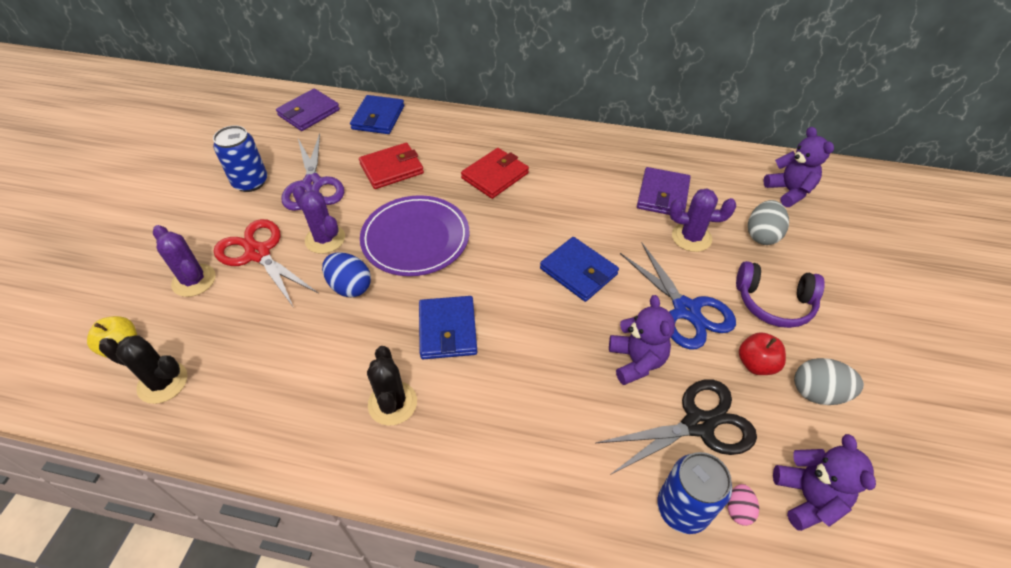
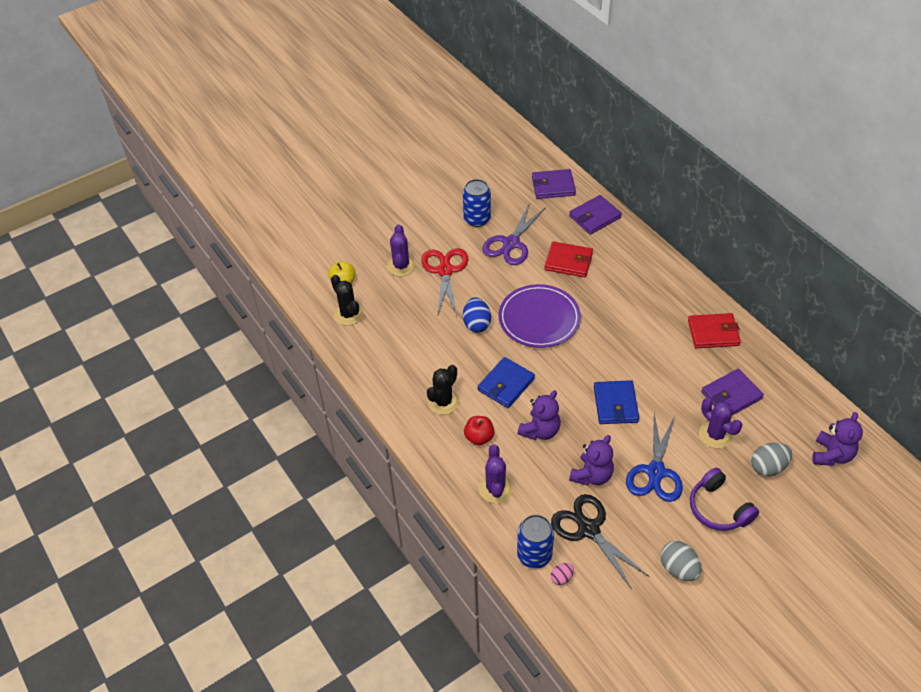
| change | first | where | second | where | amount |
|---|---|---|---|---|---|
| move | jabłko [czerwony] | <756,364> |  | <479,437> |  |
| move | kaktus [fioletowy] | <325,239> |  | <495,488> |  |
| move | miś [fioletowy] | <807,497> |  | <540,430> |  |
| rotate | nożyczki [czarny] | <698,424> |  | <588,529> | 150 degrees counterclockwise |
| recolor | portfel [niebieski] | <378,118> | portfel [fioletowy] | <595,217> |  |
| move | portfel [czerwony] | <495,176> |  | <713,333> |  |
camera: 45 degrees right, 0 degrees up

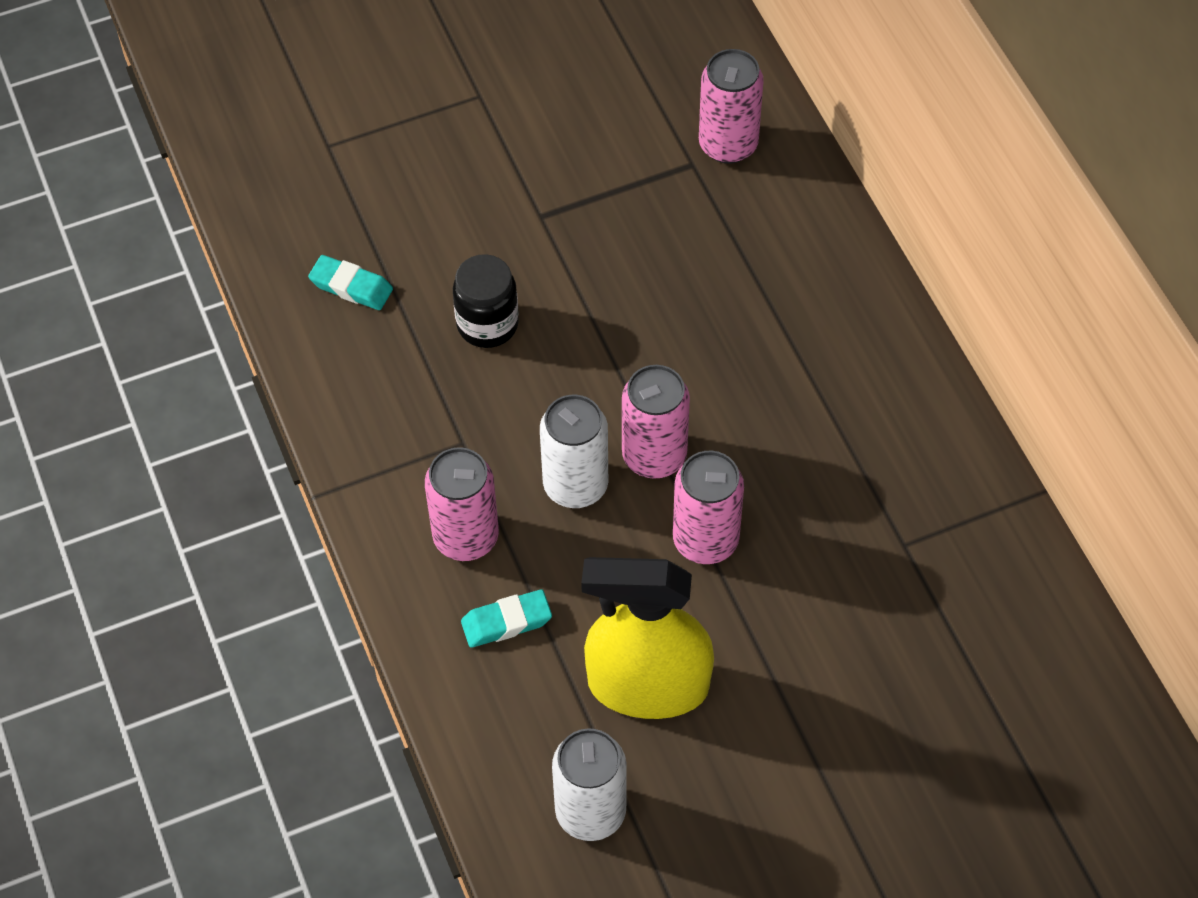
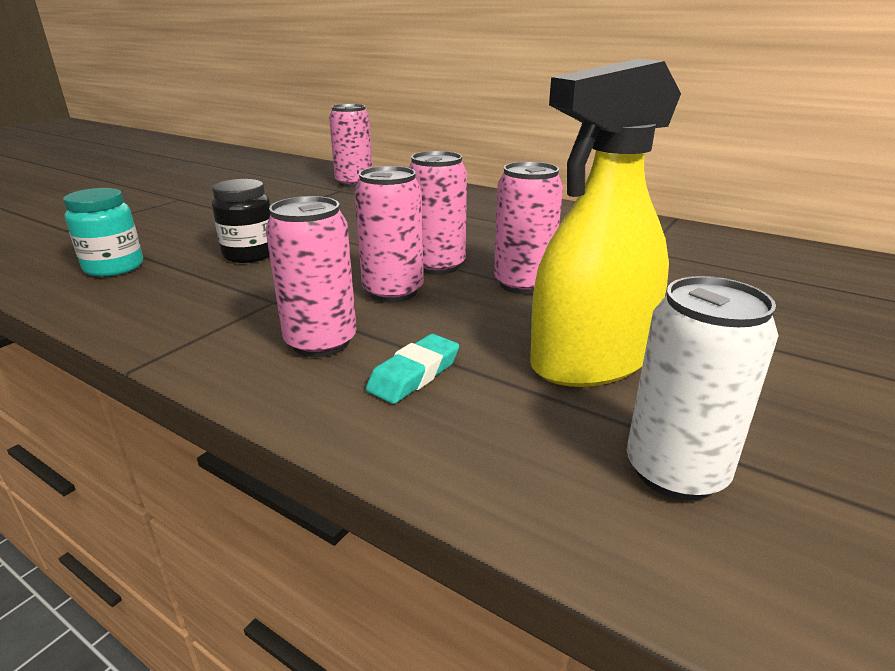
| change | first | where | second | where | amount |
|---|---|---|---|---|---|
| replace | gumka do mazania [turkusowy] | <351,286> | słoik [turkusowy] | <114,267> |  |
| recolor | puszka [biały] | <575,485> | puszka [różowy] | <393,292> |  |
camera: 35 degrees left, 30 degrees down

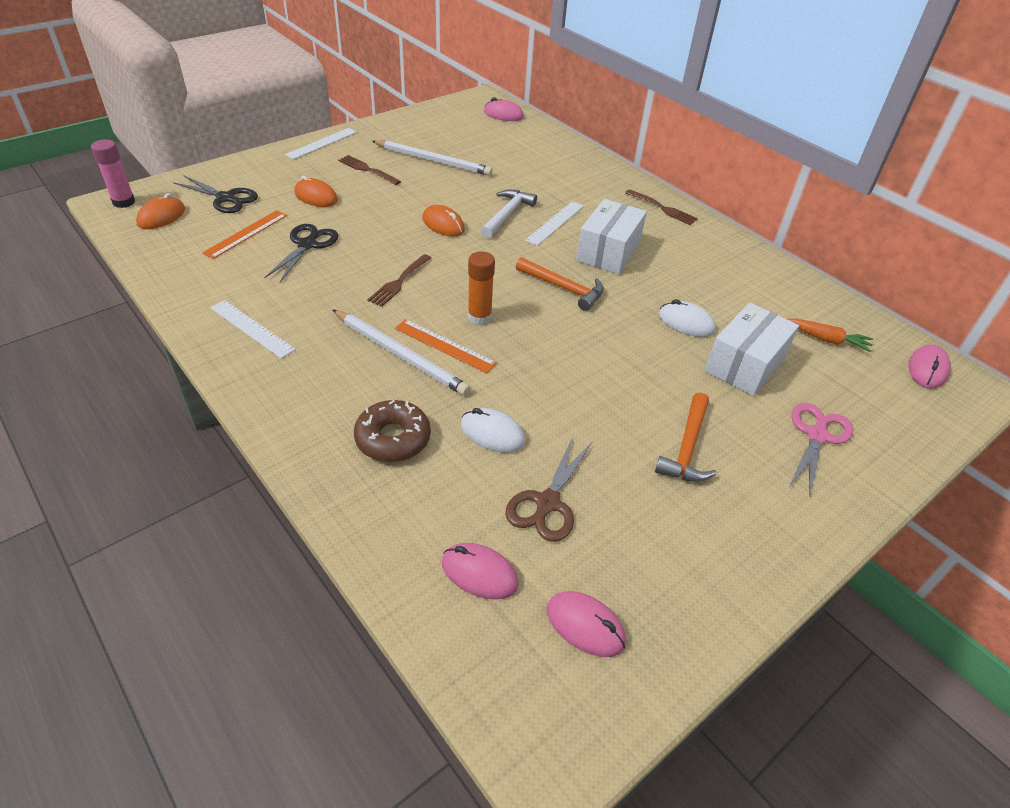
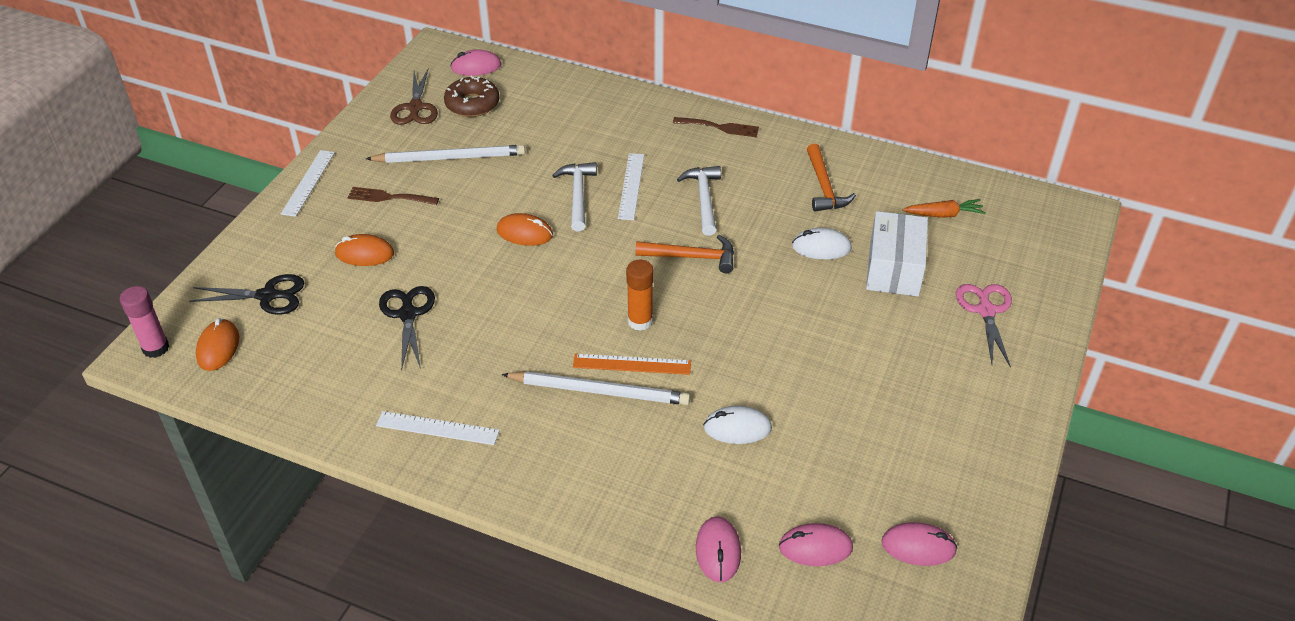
| change | first | where | second | where | amount |
|---|---|---|---|---|---|
| move | nożyczki [brązowy] | <547,503> |  | <415,108> |  |
| move | donut [brązowy] | <393,438> |  | <472,104> |  |
| replace | pudełko [biały] | <608,252> | młotek [biały] | <703,199> |  |
| move | myszka [różowy] | <927,369> |  | <718,551> |  |
| move | młotek [pomarańczowy] | <687,448> |  | <824,187> |  |
| delete | linijka [pomarańczowy] | <246,234> |  |  |  |
| delete | widelec [brązowy] | <399,282> |  |  |  |
camera: 25 degrees left, 0 degrees up

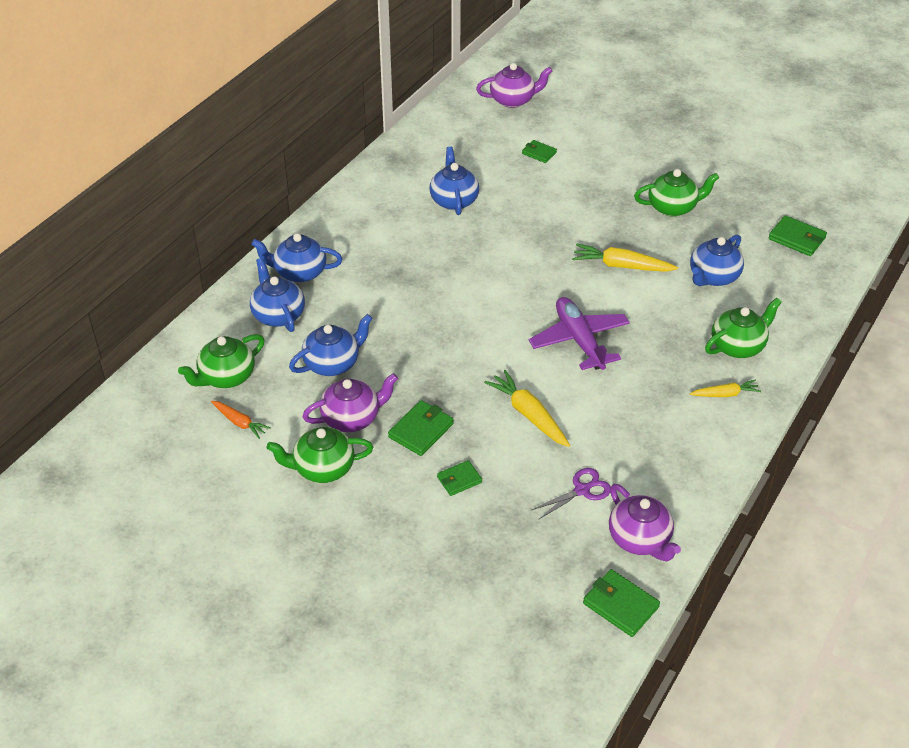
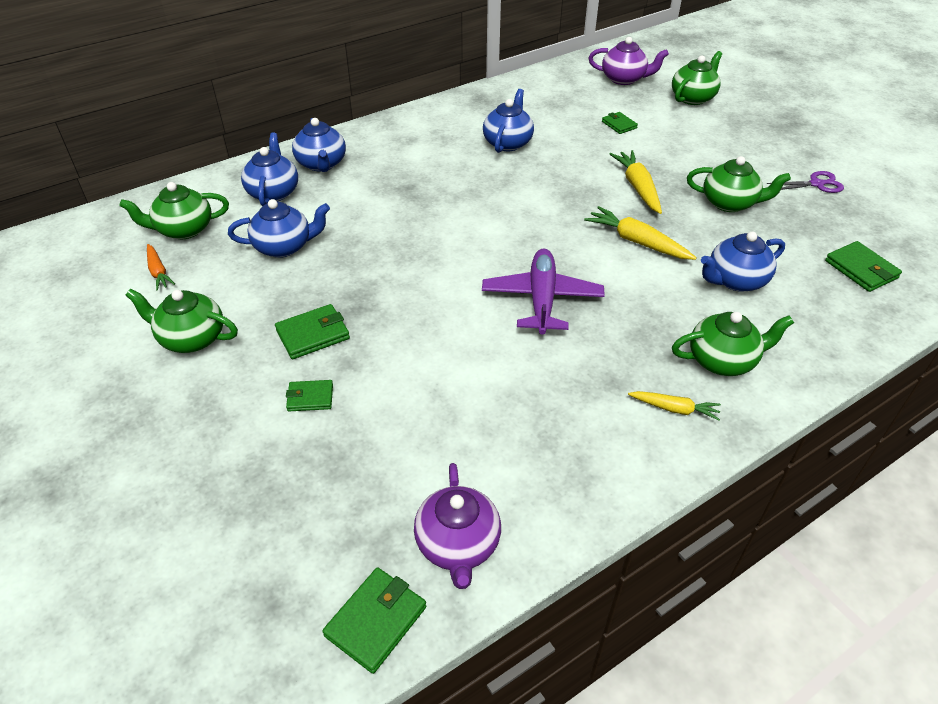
| change | first | where | second | where | amount |
|---|---|---|---|---|---|
| rotate | imbryk [niebieski] | <299,272> |  | <321,164> | 135 degrees counterclockwise |
| rotate | portfel [zielony] | <620,605> |  | <376,621> | 60 degrees clockwise |
| move | marchewka [żółty] | <529,415> |  | <638,187> |  |
| insert |  |  | imbryk [zielony] | <693,98> |  |
| move | nożyczki [fioletowy] | <582,490> |  | <816,184> |  |
| delete | imbryk [fioletowy] | <352,418> |  |  |  |
camera: 25 degrees right, 0 degrees up

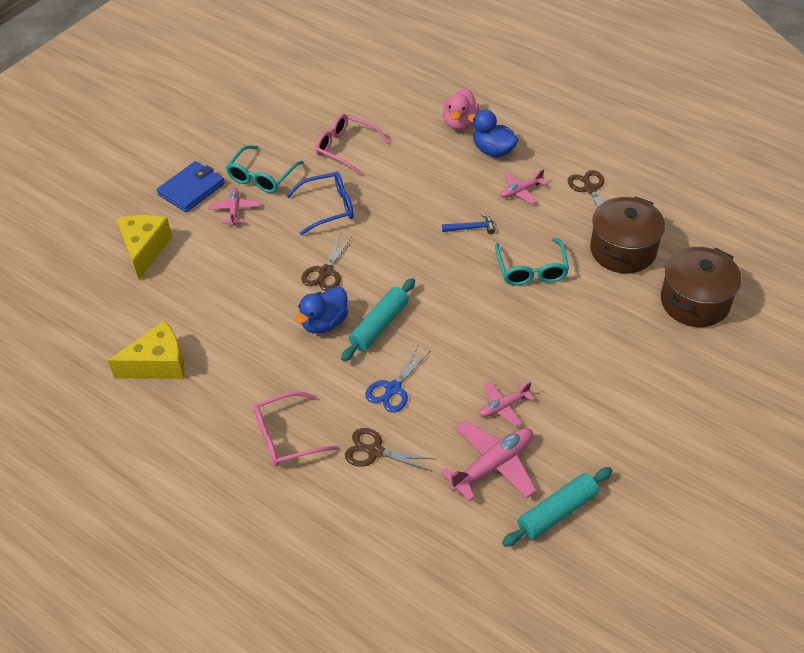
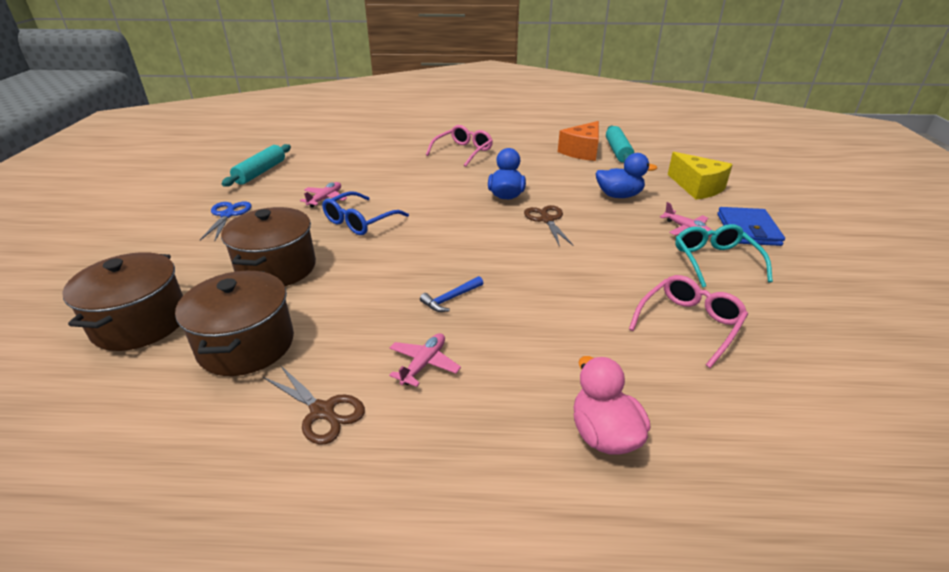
| change | first | where | second | where | amount |
|---|---|---|---|---|---|
| move | nożyczki [niebieski] | <393,389> |  | <227,215> |  |
| insert |  |  | garnek [brązowy] | <276,268> |  |
| move | okulary [niebieski] | <328,207> |  | <359,221> |  |
| recolor | ser [żółty] | <158,364> | ser [pomarańczowy] | <582,151> |  |
| move | kaczka [niebieski] | <493,150> |  | <619,196> |  |
| move | wałek do ciasta [turkusowy] | <379,325> |  | <617,151> |  |
| rotate | okulary [różowy] | <346,148> |  | <689,323> | 45 degrees counterclockwise |
| delete | nożyczki [brązowy] | <375,451> |  |  |  |
| delete | samolot [różowy] | <492,465> |  |  |  |
| delete | okulary [turkusowy] | <531,270> |  |  |  |
camera: 145 degrees right, 15 degrees down

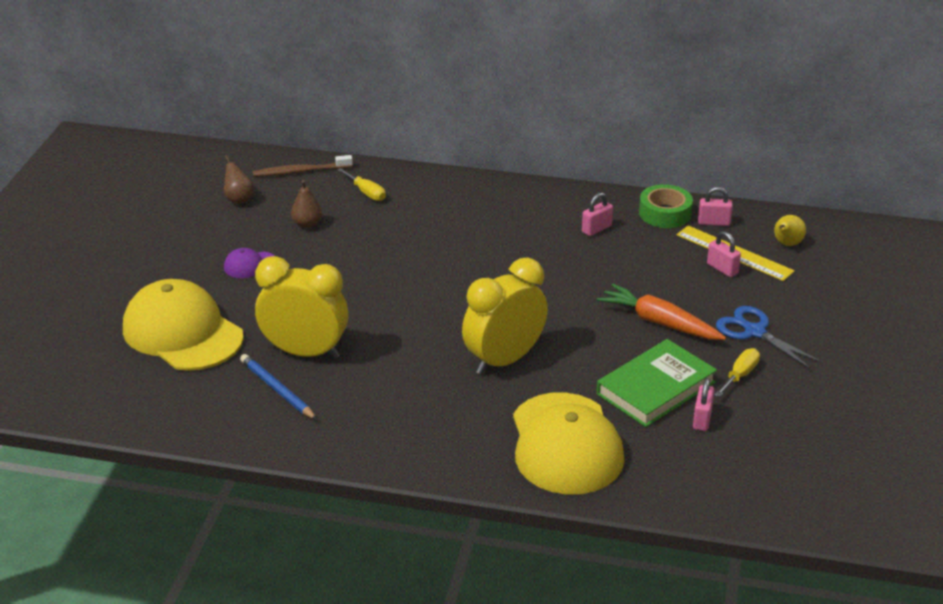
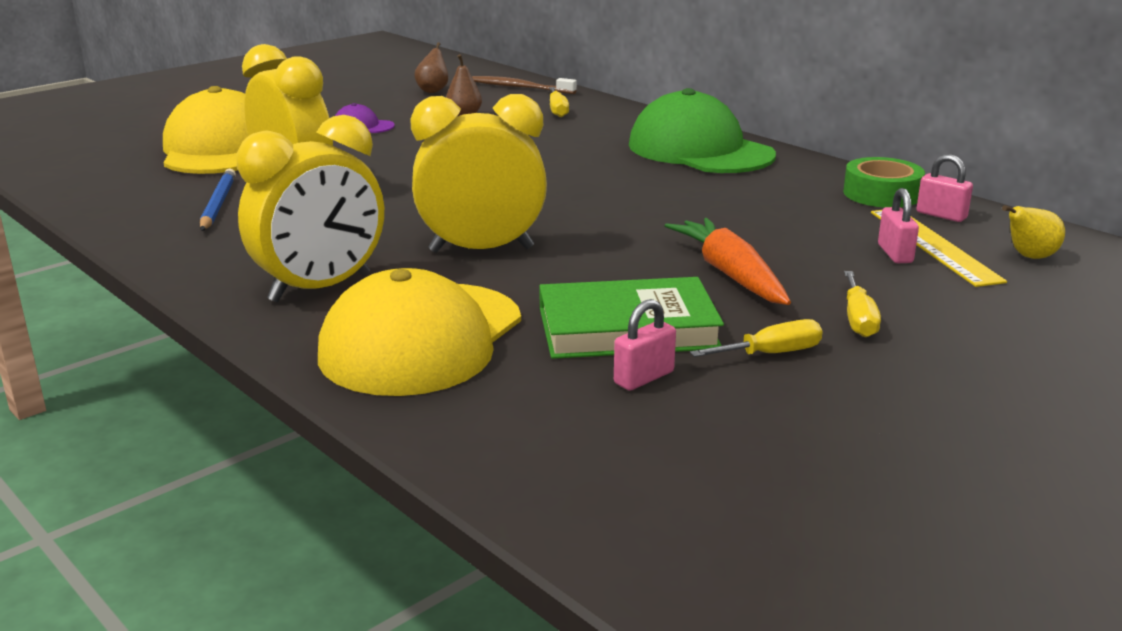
| change | first | where | second | where | amount |
|---|---|---|---|---|---|
| insert |  |  | budzik [żółty] | <320,288> |  |
| insert |  |  | czapka [zielony] | <700,150> |  |
| replace | nożyczki [niebieski] | <754,331> | śrubokręt [żółty] | <858,319> |  |
| delete | kłódka [różowy] | <596,229> |  |  |  |
camera: 35 degrees right, 10 degrees down

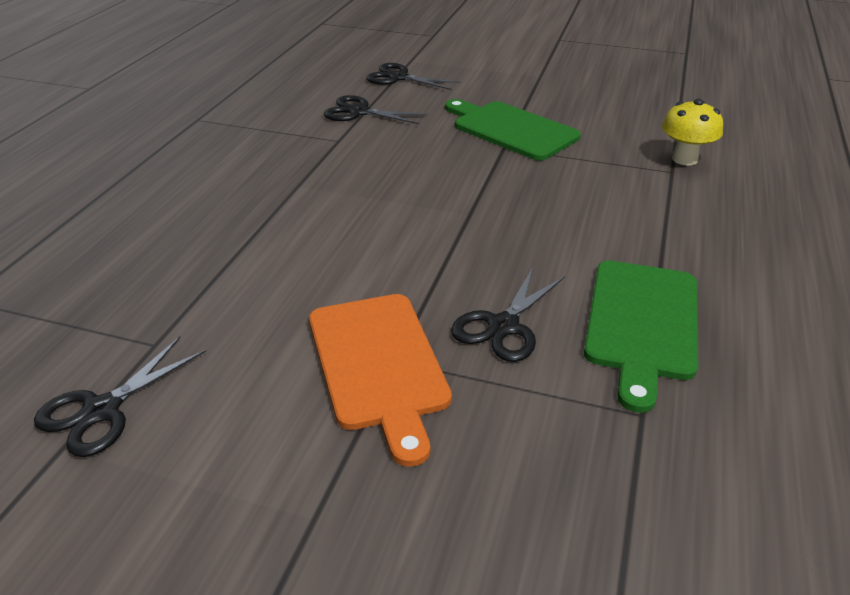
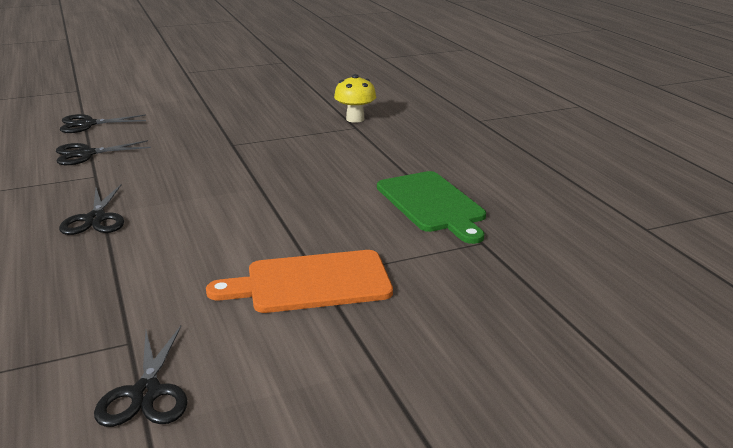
| change | first | where | second | where | amount |
|---|---|---|---|---|---|
| move | nożyczki [czarny] | <503,326> |  | <95,219> |  |
| rotate | deska do krojenia [pomarańczowy] | <379,364> |  | <311,283> | 135 degrees clockwise |
| delete | deska do krojenia [zielony] | <511,129> |  |  |  |
camera: 40 degrees left, 10 degrees down

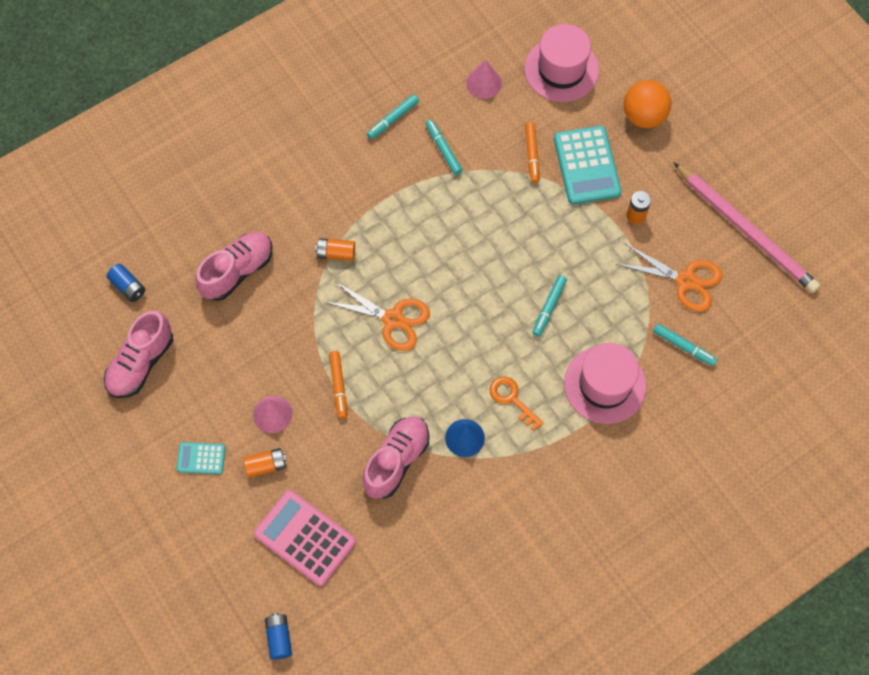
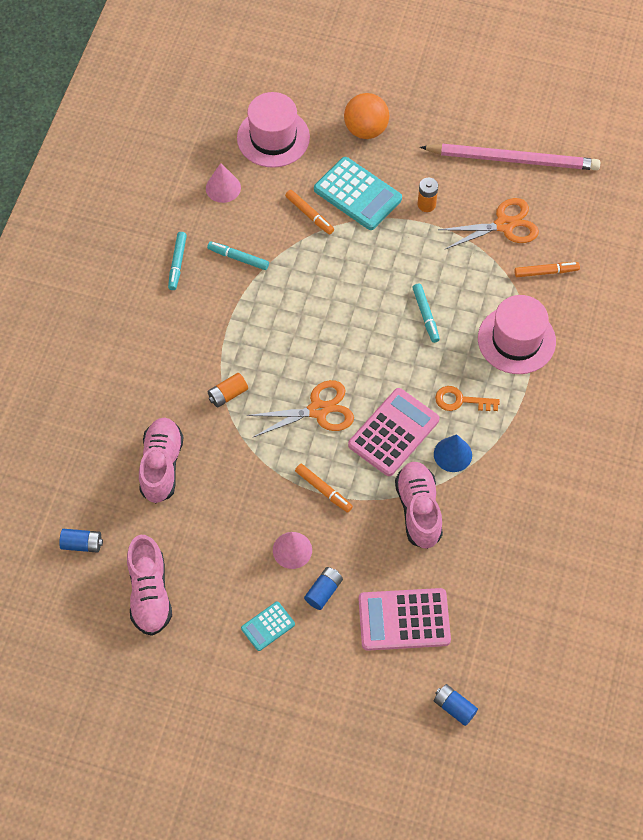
| change | first | where | second | where | amount |
|---|---|---|---|---|---|
| recolor | bateria [pomarańczowy] | <266,465> | bateria [niebieski] | <323,591> |  |
| insert |  |  | kalkulator [różowy] | <393,432> |  |
| recolor | flamaster [turkusowy] | <684,347> | flamaster [pomarańczowy] | <546,272> |  |
camera: 40 degrees left, 5 degrees down

